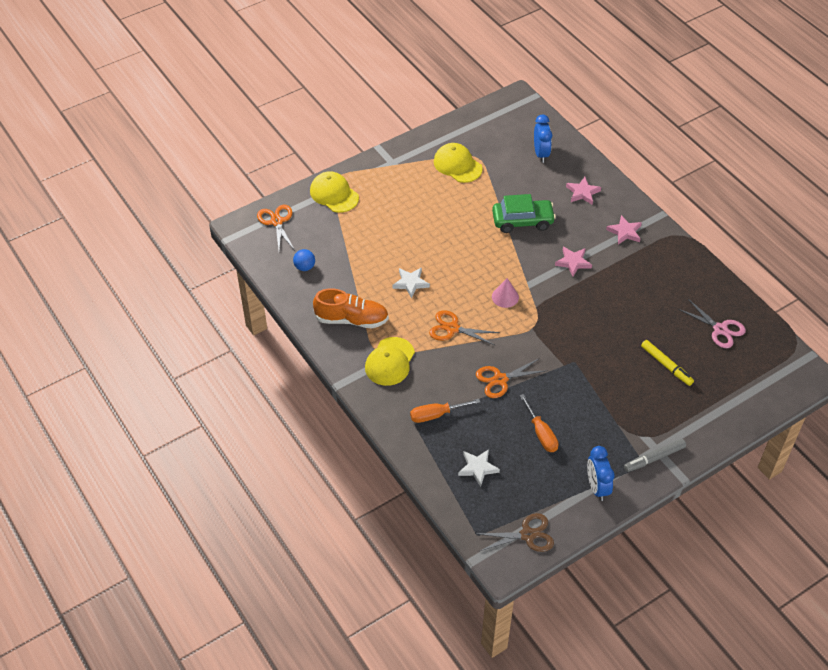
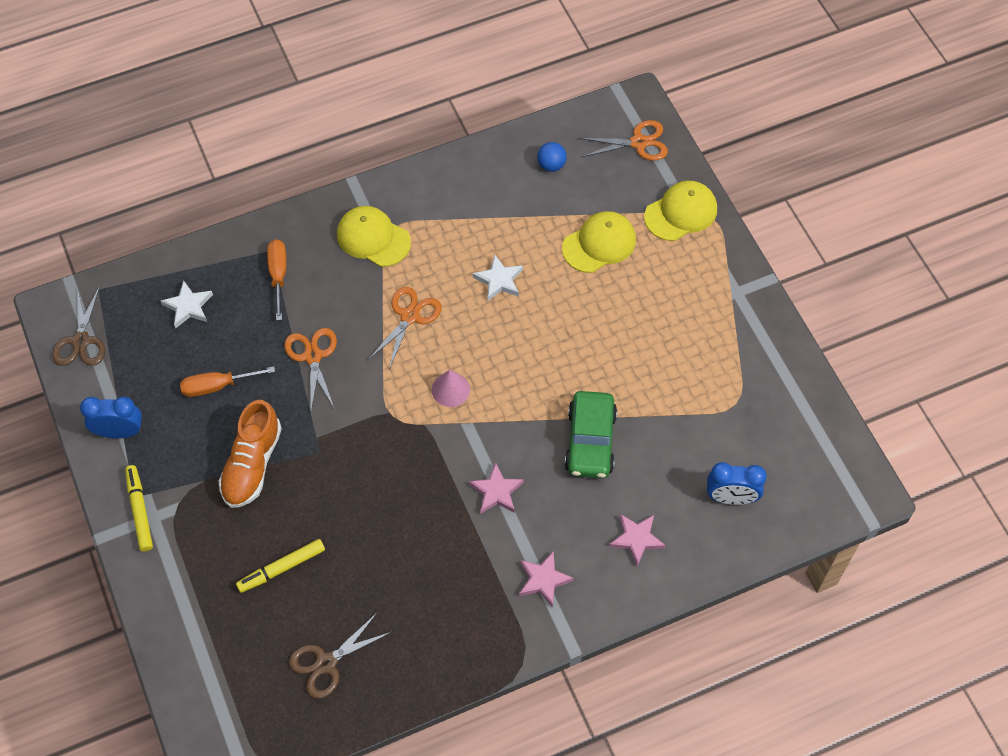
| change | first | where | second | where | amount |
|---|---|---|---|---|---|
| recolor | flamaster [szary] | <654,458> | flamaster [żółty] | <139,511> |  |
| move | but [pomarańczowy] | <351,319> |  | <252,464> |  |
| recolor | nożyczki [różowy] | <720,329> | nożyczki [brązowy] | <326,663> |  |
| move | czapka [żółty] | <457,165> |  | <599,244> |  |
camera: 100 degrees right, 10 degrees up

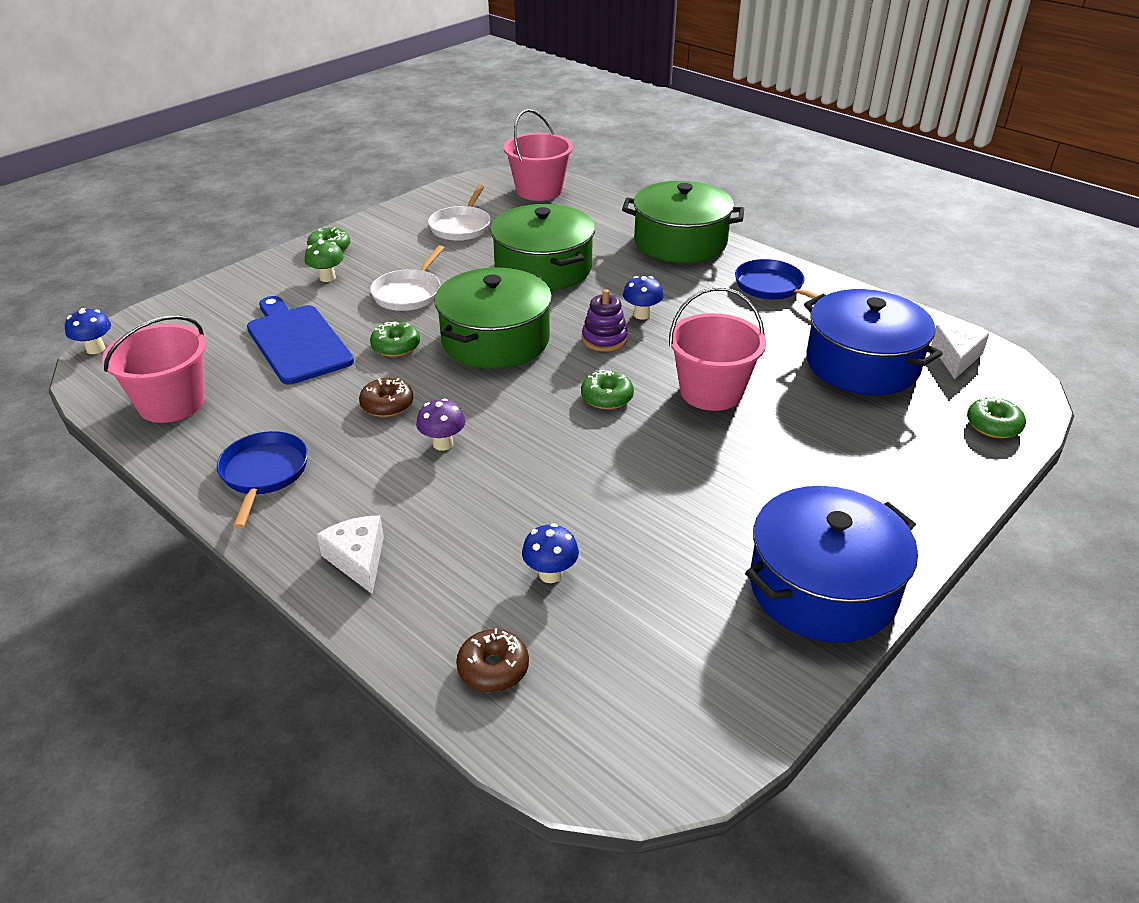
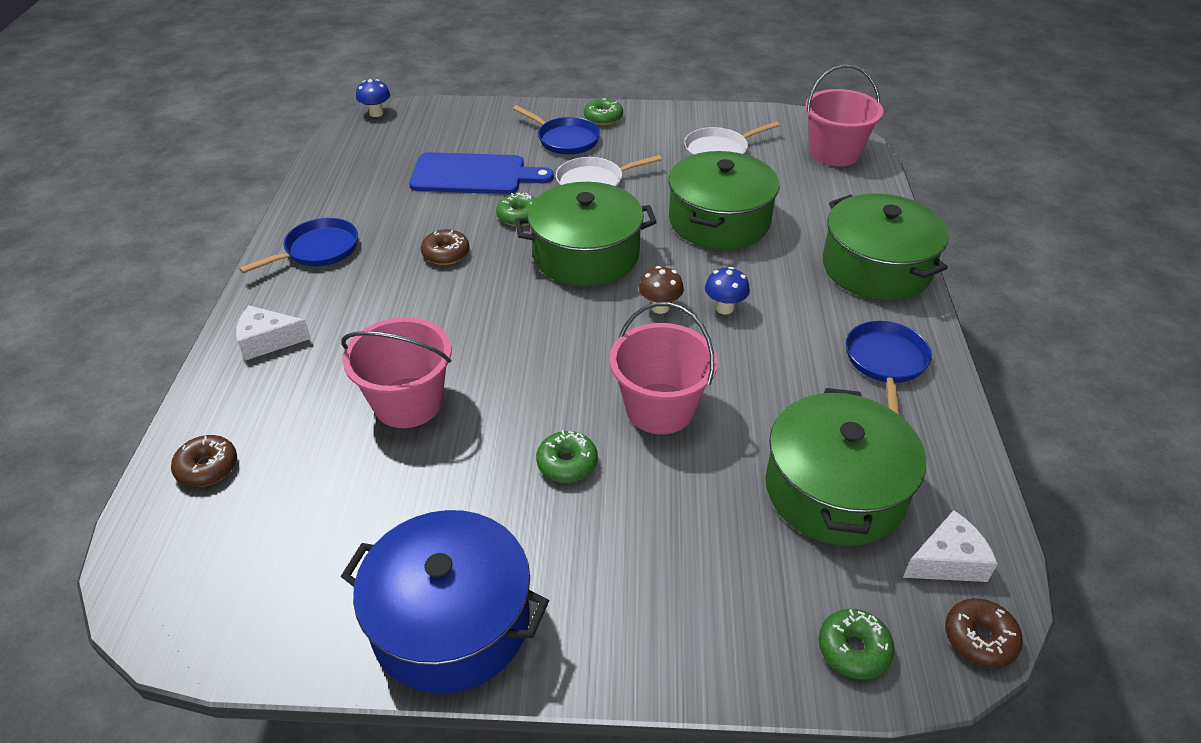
| change | first | where | second | where | amount |
|---|---|---|---|---|---|
| rotate | ser [biały] | <358,559> |  | <268,341> | 120 degrees counterclockwise |
| move | wiadro [różowy] | <171,403> |  | <408,402> |  |
| rotate | deska do krojenia [niebieski] | <297,341> |  | <474,175> | 75 degrees clockwise |
| replace | grzyb [zielony] | <327,277> | patelnia [niebieski] | <565,139> |  |
| move | donut [zielony] | <607,397> |  | <567,463> |  |
| replace | zabawka nakładanka [fioletowy] | <604,339> | grzyb [brązowy] | <660,307> |  |
| recolor | garnek [niebieski] | <862,364> | garnek [zielony] | <835,490> |  |
| insert |  |  | donut [brązowy] | <979,639> |  |
| delete | grzyb [fioletowy] | <443,444> |  |  |  |
| delete | grzyb [niebieski] | <550,574> |  |  |  |
camera: 50 degrees right, 5 degrees up

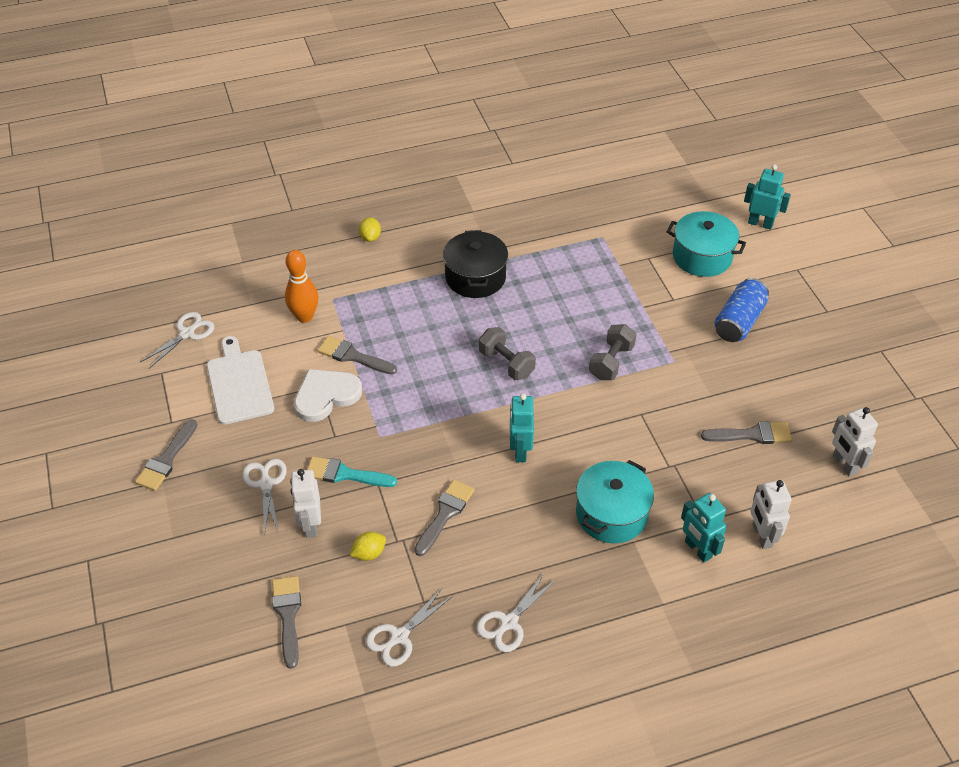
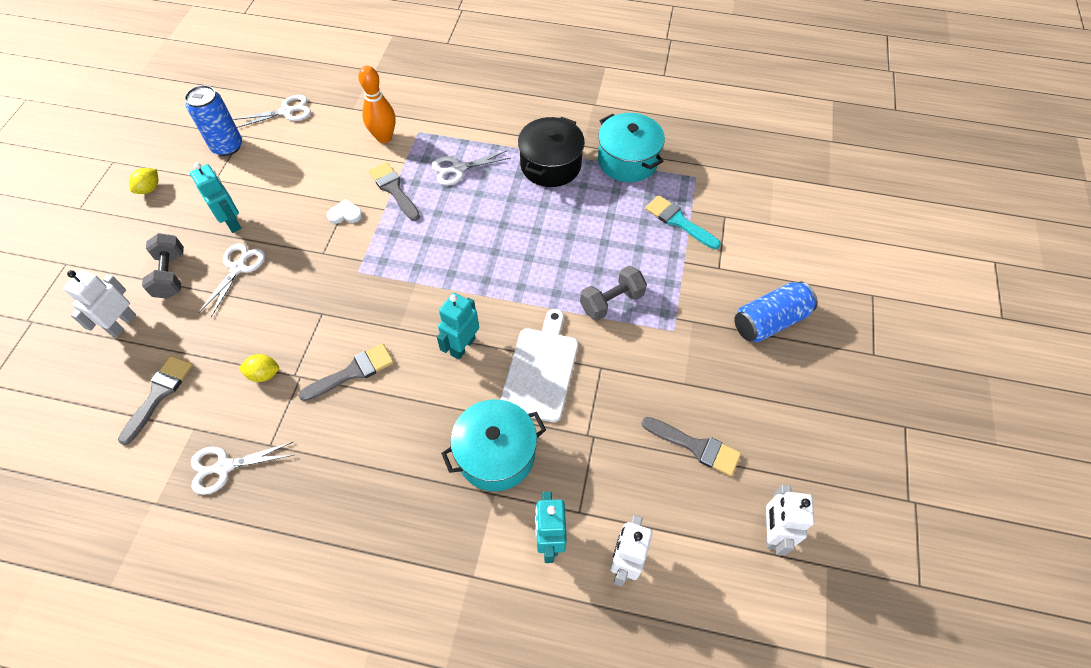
| change | first | where | second | where | amount |
|---|---|---|---|---|---|
| move | robot [biały] | <310,525> |  | <122,324> |  |
| move | cytryna [żółty] | <370,237> |  | <149,189> |  |
| move | hantel [szary] | <506,363> |  | <171,275> |  |
| insert |  |  | puszka [niebieski] | <227,146> |  |
| move | robot [turkusowy] | <760,223> |  | <232,222> |  |
| resize | serce [biały] | <326,396> |  | <345,214> | x0.50 |
| move | nożyczki [biały] | <509,622> |  | <458,168> |  |
| move | deska do krojenia [biały] | <239,384> |  | <541,370> |  |
| move | garnek [turkusowy] | <702,256> |  | <627,160> |  |
| move | pędzel [turkusowy] | <345,474> |  | <678,221> |  |
| delete | pędzel [szary] | <166,459> |  |  |  |
camera: 30 degrees right, 10 degrees up

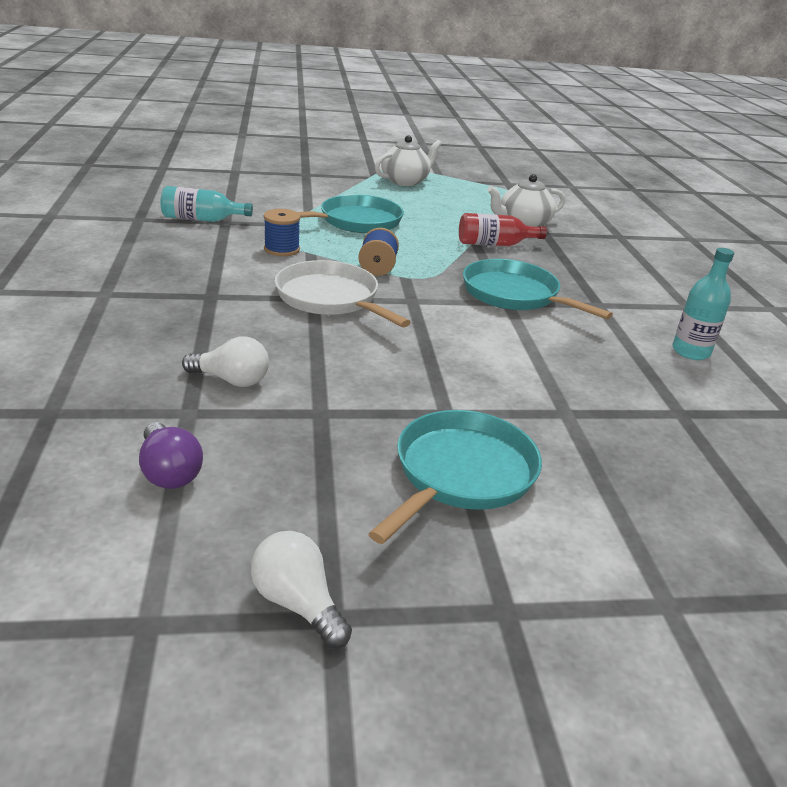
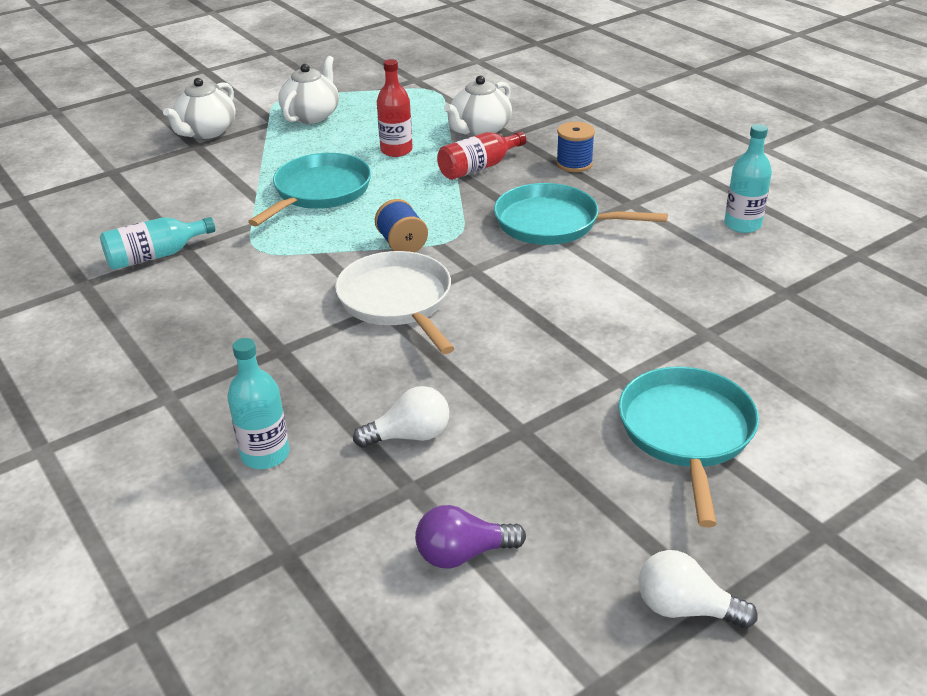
| change | first | where | second | where | amount |
|---|---|---|---|---|---|
| insert |  |  | imbryk [biały] | <206,132> |  |
| insert |  |  | butelka [turkusowy] | <265,454> |  |
| rotate | patelnia [biały] | <330,298> |  | <397,301> | 45 degrees clockwise |
| insert |  |  | butelka [czerwony] | <396,150> |  |
| rotate | żarówka [fioletowy] | <169,472> |  | <463,554> | 135 degrees clockwise |
| move | szpulka [niebieski] | <282,249> |  | <574,164> |  |
camera: 25 degrees left, 5 degrees up

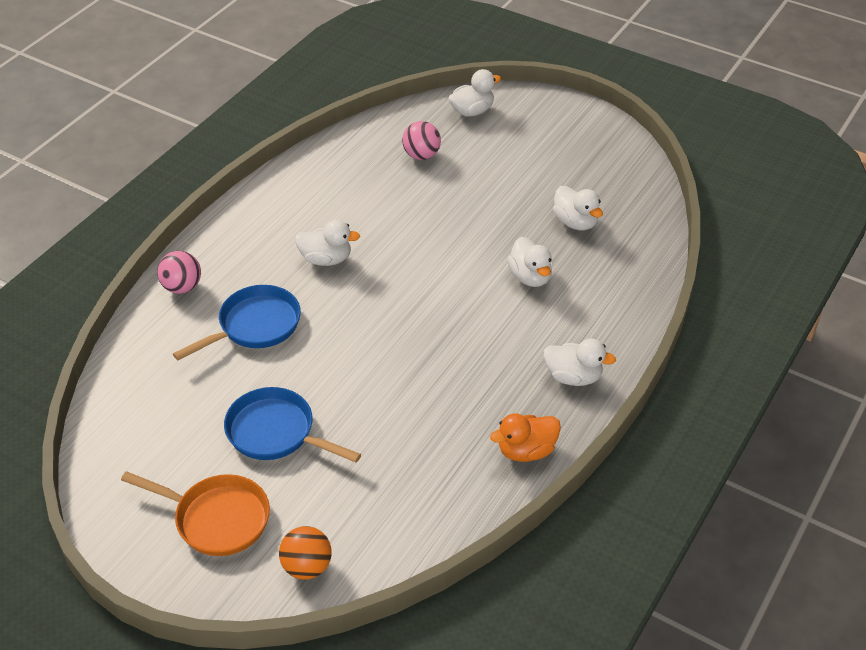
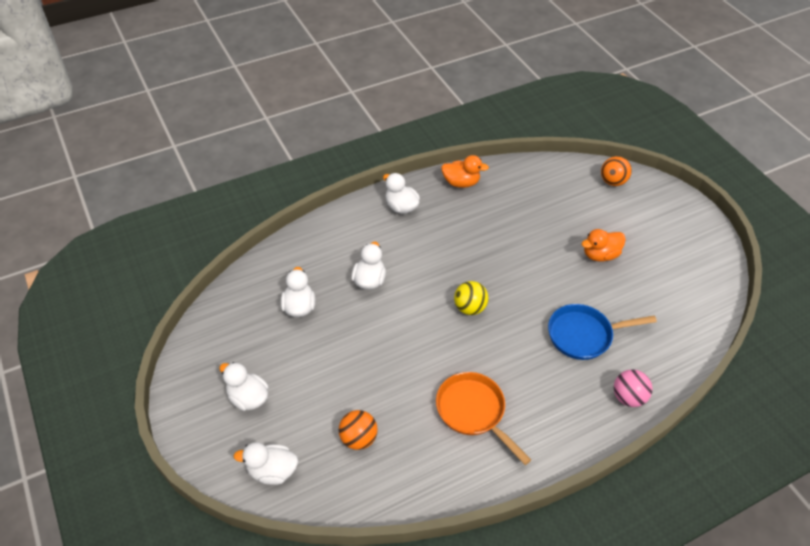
| change | first | where | second | where | amount |
|---|---|---|---|---|---|
| move | kaczka [biały] | <326,259> |  | <248,398> |  |
| recolor | piłka [różowy] | <421,155> | piłka [pomarańczowy] | <358,438> |  |
| move | patelnia [pomarańczowy] | <216,518> |  | <473,412> |  |
| insert |  |  | piłka [żółty] | <469,308> |  |
| replace | patelnia [niebieski] | <276,433> | kaczka [pomarańczowy] | <600,255> |  |
camera: 150 degrees left, 5 degrees up

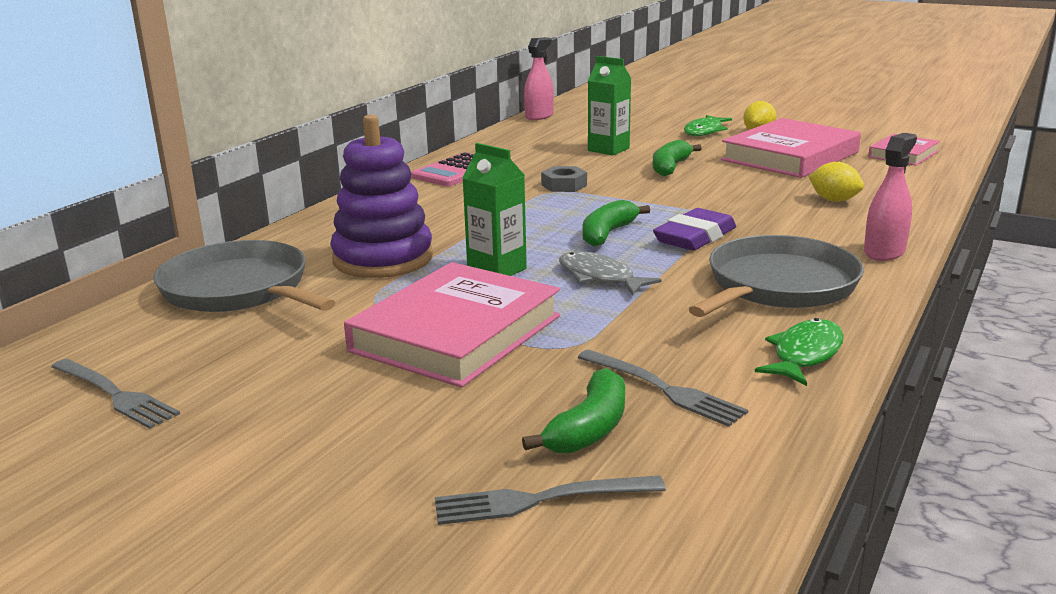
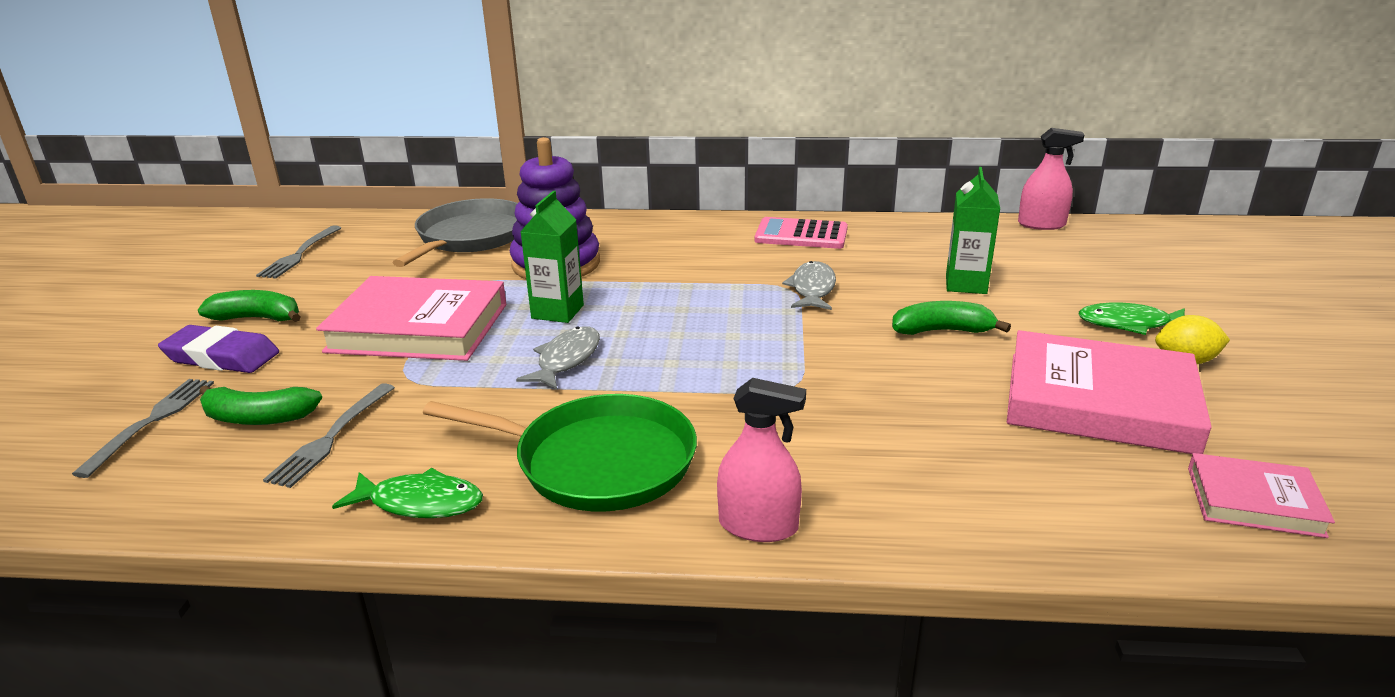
| change | first | where | second | where | amount |
|---|---|---|---|---|---|
| rotate | widelec [szary] | <538,500> |  | <152,421> | 45 degrees clockwise |
| move | gumka do mazania [fioletowy] | <695,237> |  | <221,357> |  |
| move | banan [zielony] | <607,234> |  | <257,318> |  |
| recolor | patelnia [szary] | <778,285> | patelnia [zielony] | <597,461> |  |
| replace | nakrętka [szary] | <564,185> | ryba [szary] | <812,289> |  |
| delete | cytryna [żółty] | <834,200> |  |  |  |
camera: 65 degrees right, 5 degrees up

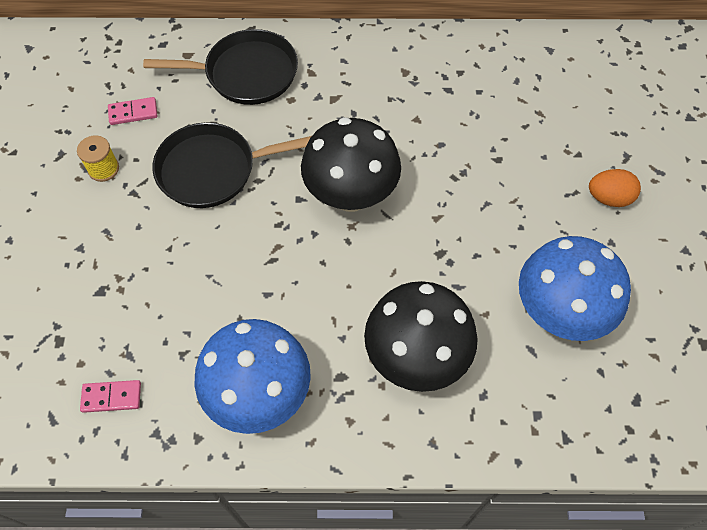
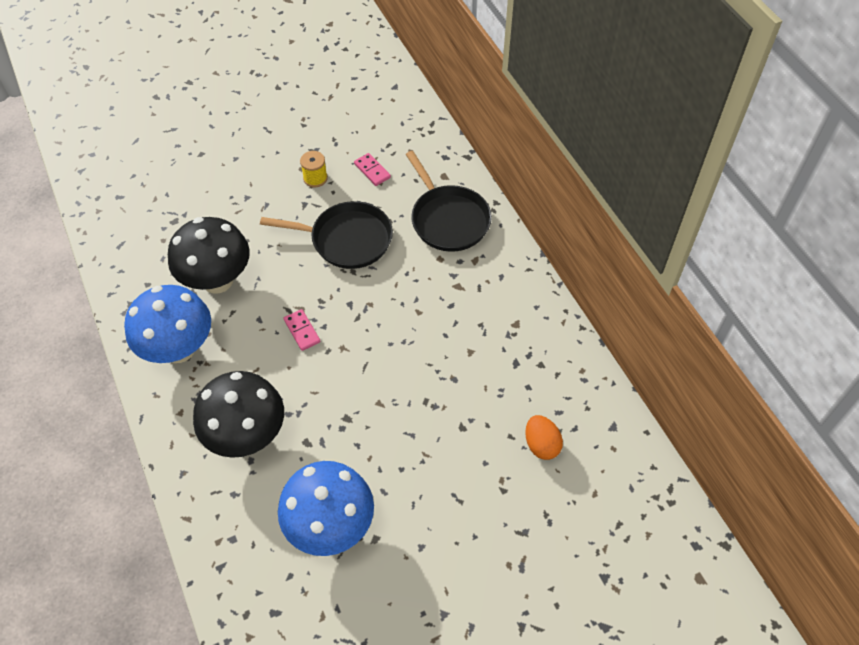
| change | first | where | second | where | amount |
|---|---|---|---|---|---|
| move | grzyb [czarny] | <351,195> |  | <217,280> |  |
| rotate | patelnia [czarny] | <212,170> |  | <347,239> | 135 degrees clockwise |
| move | kostka domina [różowy] | <111,397> |  | <302,331> |  |
| move | jajko [pomarańczowy] | <609,198> |  | <541,444> |  |
camera: 65 degrees right, 5 degrees down

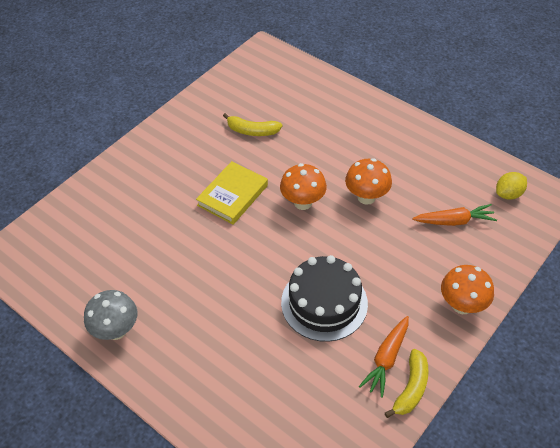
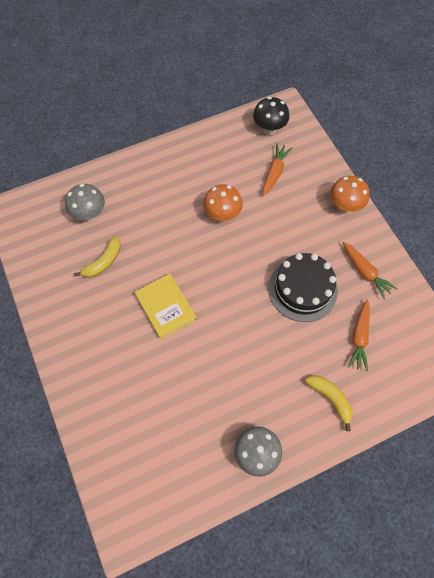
| change | first | where | second | where | amount |
|---|---|---|---|---|---|
| insert |  |  | grzyb [szary] | <90,214> |  |
| replace | cytryna [żółty] | <508,194> | grzyb [czarny] | <269,129> |  |
| move | banan [żółty] | <411,388> |  | <330,398> |  |
| insert |  |  | marchewka [pomarańczowy] | <359,338> |  |
| delete | grzyb [pomarańczowy] | <303,202> |  |  |  |
camera: 65 degrees left, 15 degrees up

